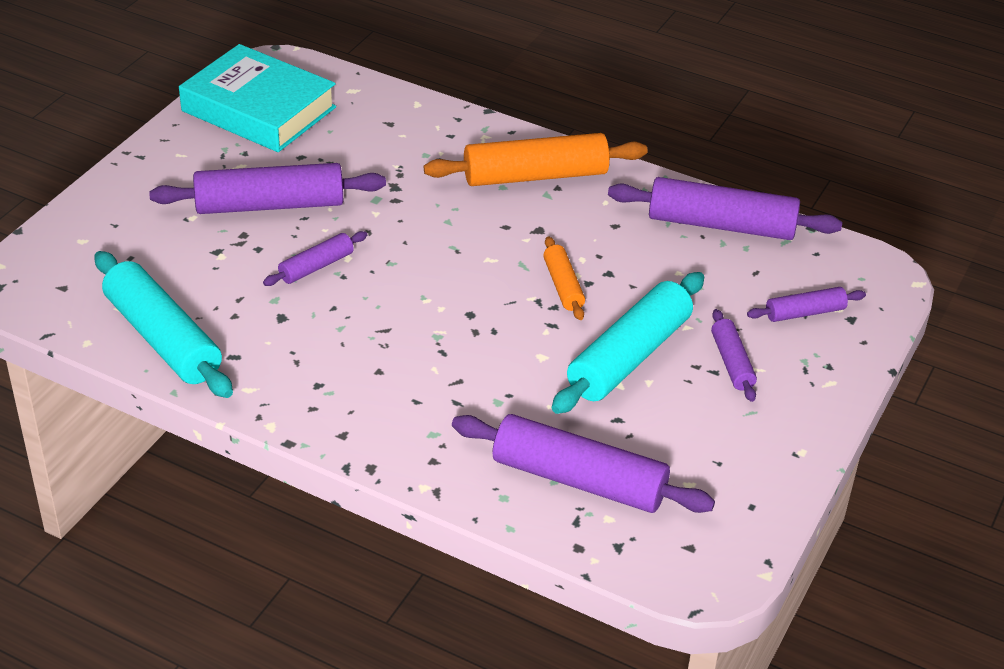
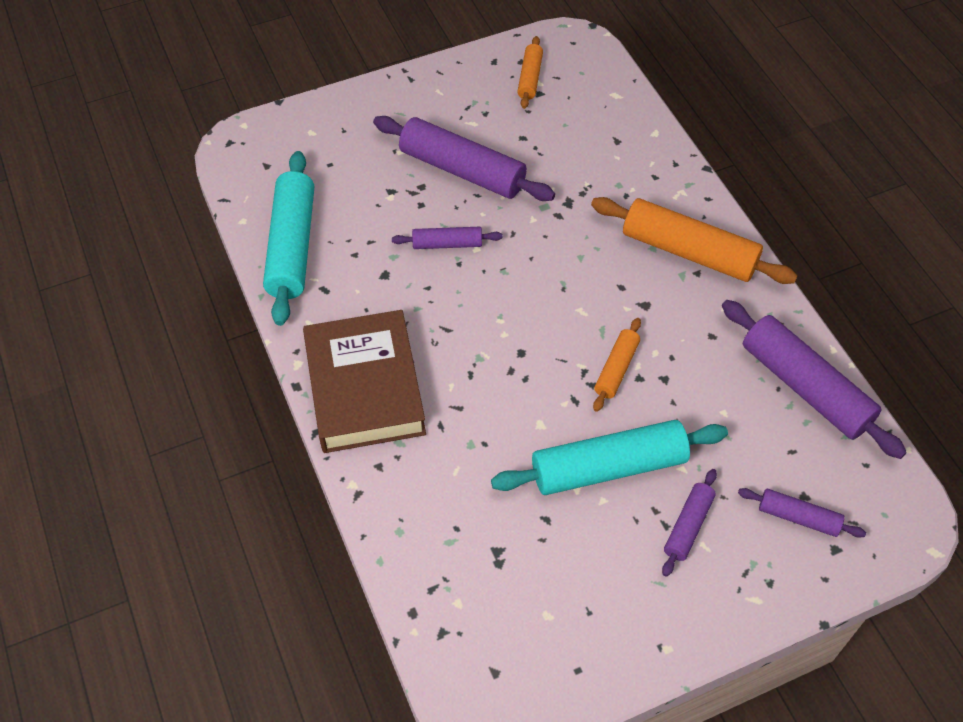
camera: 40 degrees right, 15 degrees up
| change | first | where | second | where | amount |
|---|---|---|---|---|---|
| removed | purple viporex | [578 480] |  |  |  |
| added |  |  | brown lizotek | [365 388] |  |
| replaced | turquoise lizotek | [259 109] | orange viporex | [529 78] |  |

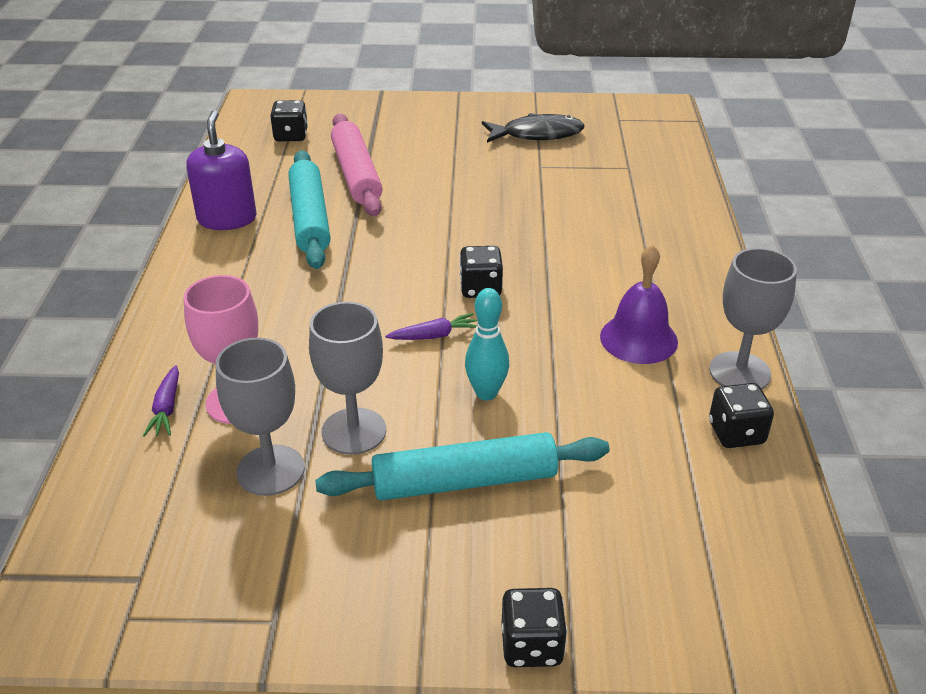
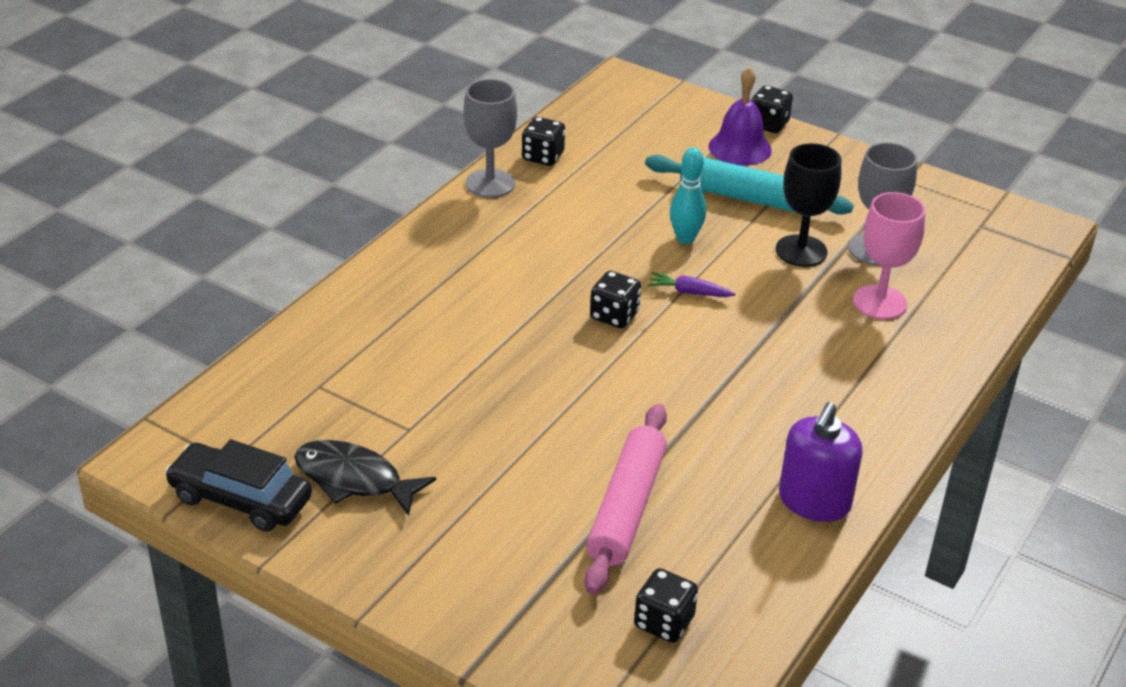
camera: 150 degrees left, 0 degrees up
| change | first | where | second | where | amount |
|---|---|---|---|---|---|
| removed | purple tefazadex | [166 409] |  |  |  |
| removed | turquoise viporex | [309 219] |  |  |  |
| added |  |  | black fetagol | [241 498] |  |
| moved | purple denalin | [638 339] |  | [740 148] |  |
| recoloured | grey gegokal | [354 431] | black gegokal | [801 251] |  |

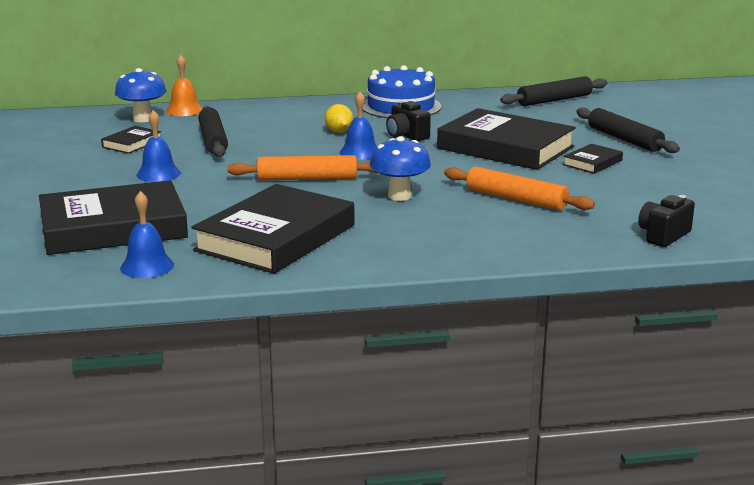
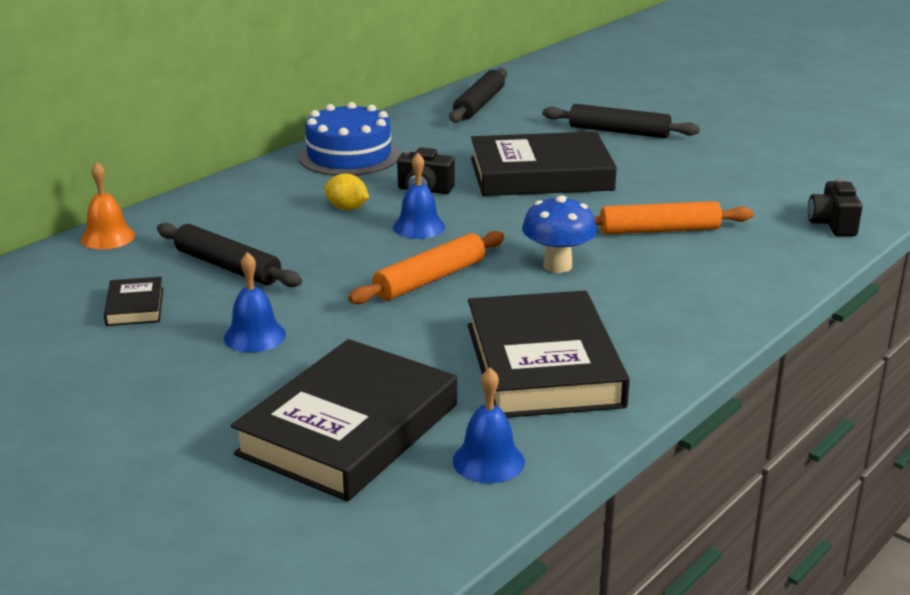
camera: 40 degrees left, 5 degrees up
| change | first | where | second | where | amount |
|---|---|---|---|---|---|
| removed | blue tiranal | [143 119] |  |  |  |
| removed | black lizotek | [592 163] |  |  |  |

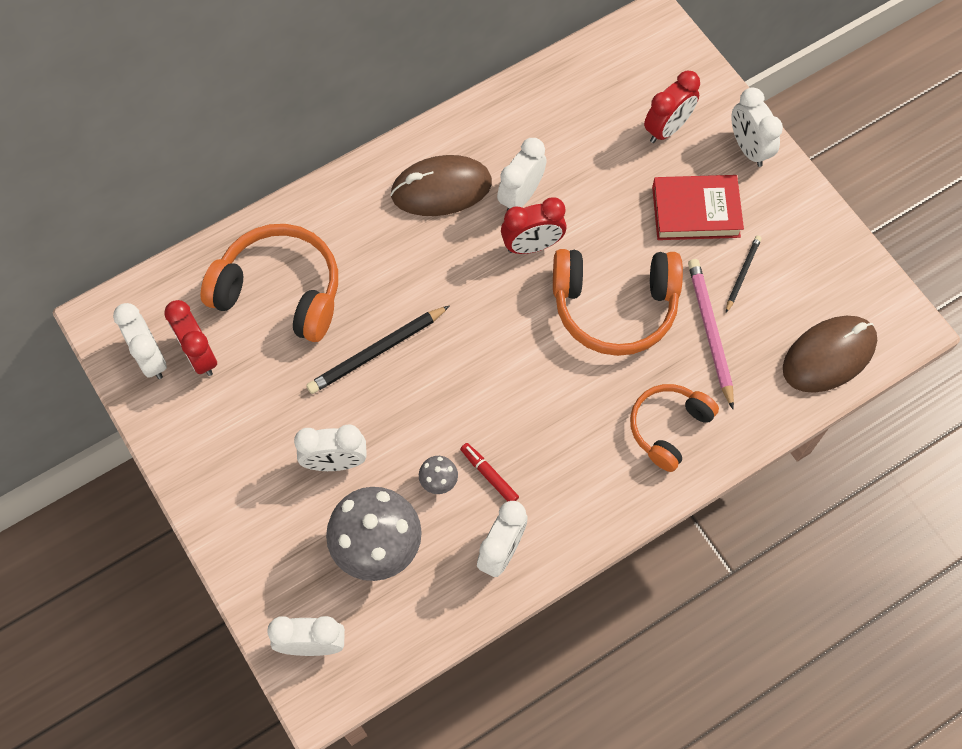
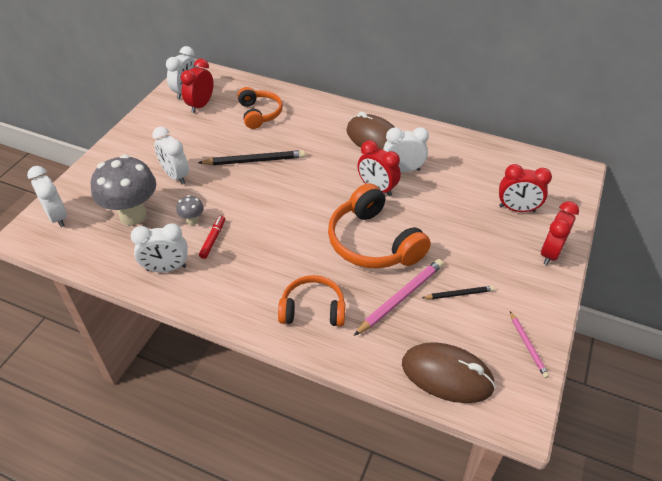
camera: 55 degrees right, 20 degrees down
| change | first | where | second | where | amount |
|---|---|---|---|---|---|
| removed | red lizotek | [695 211] |  |  |  |
| added |  |  | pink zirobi | [527 345] |  |
| recoloured | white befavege | [748 148] | red befavege | [550 253] |  |
| turned | black zirobi | [377 351] |  | [254 161] | 150 degrees clockwise |
| resized | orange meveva | [280 291] |  | [259 114] | x0.63 |

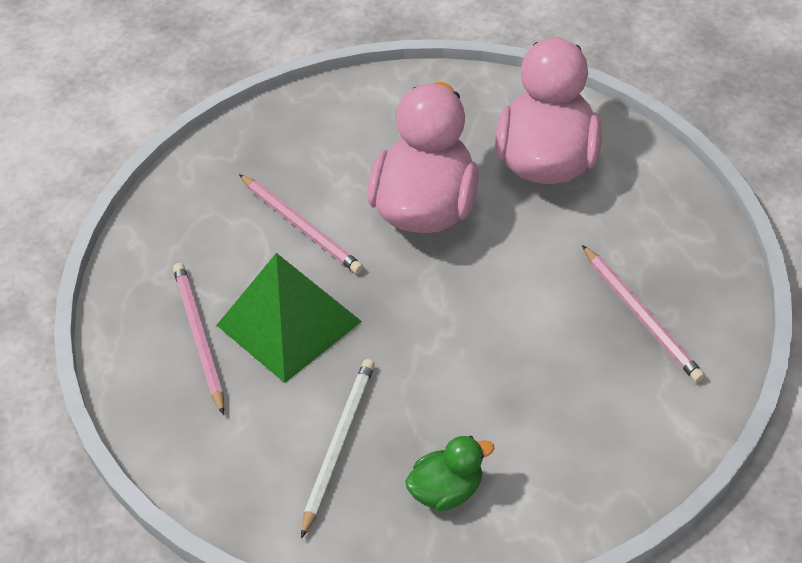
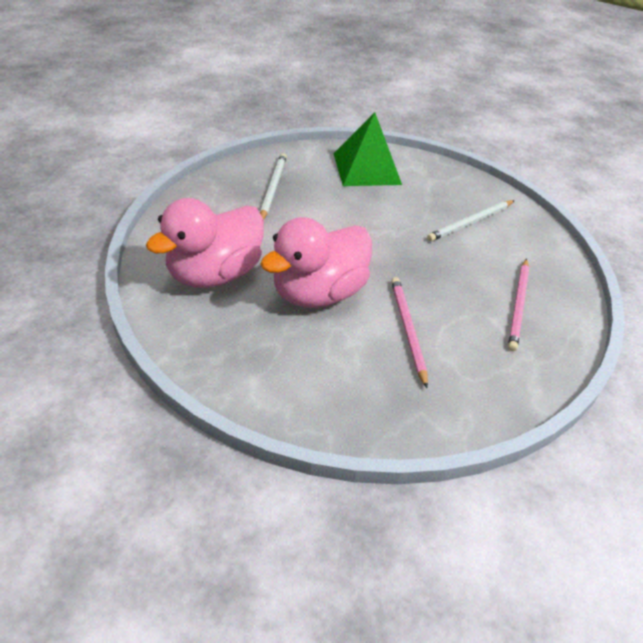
camera: 150 degrees left, 5 degrees down
| change | first | where | second | where | amount |
|---|---|---|---|---|---|
| removed | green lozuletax | [447 491] |  |  |  |
| moved | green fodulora | [288 323] |  | [367 169] |  |
| recoloured | pink zirobi | [641 316] | white zirobi | [273 188] |  |

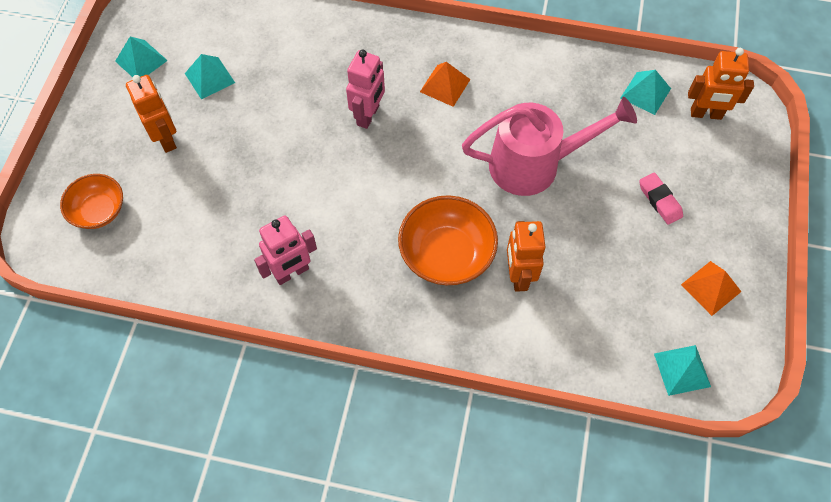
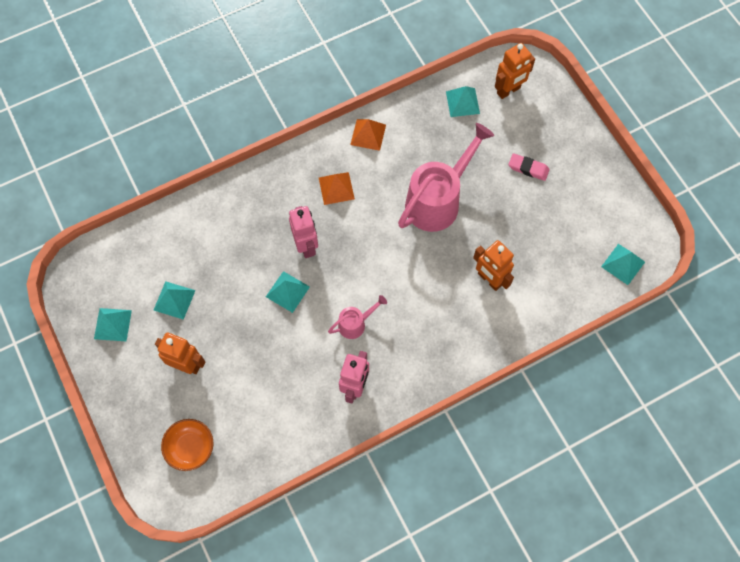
camera: 40 degrees left, 5 degrees up
| change | first | where | second | where | amount |
|---|---|---|---|---|---|
| removed | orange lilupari | [446 254] |  |  |  |
| added |  |  | turquoise fodulora | [287 291] |  |
| added |  |  | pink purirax | [355 324] |  |
| moved | orange fodulora | [711 288] |  | [368 134] |  |

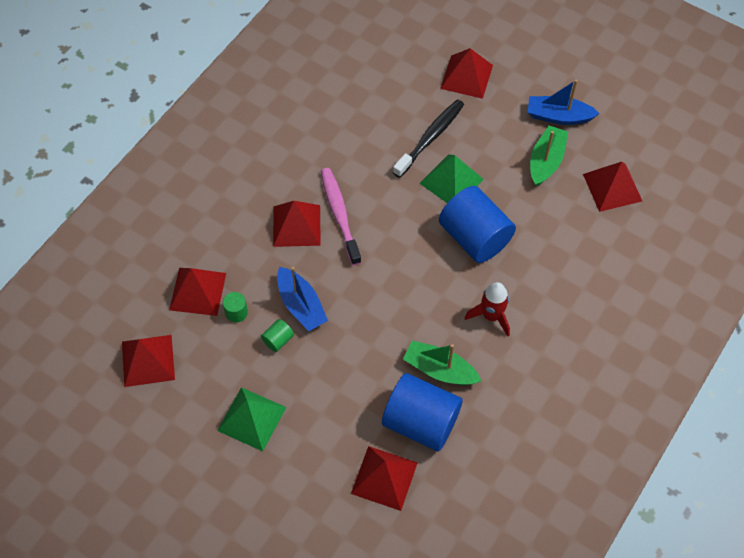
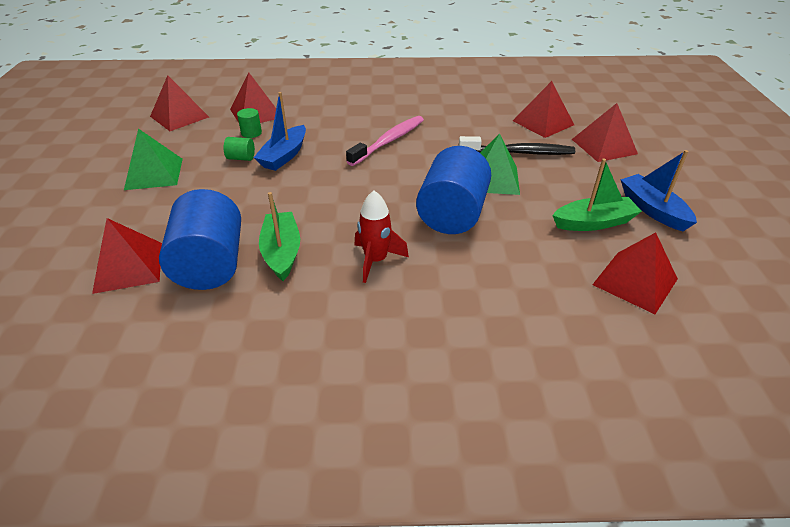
camera: 55 degrees right, 20 degrees down
| change | first | where | second | where | amount |
|---|---|---|---|---|---|
| moved | red fodulora | [296 225] |  | [543 122] |  |

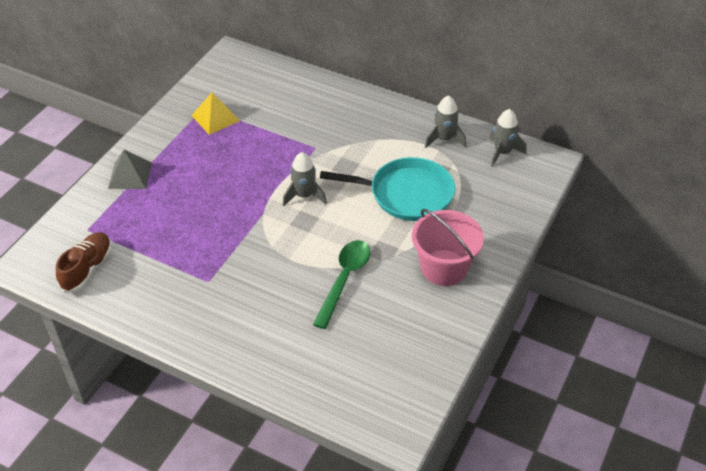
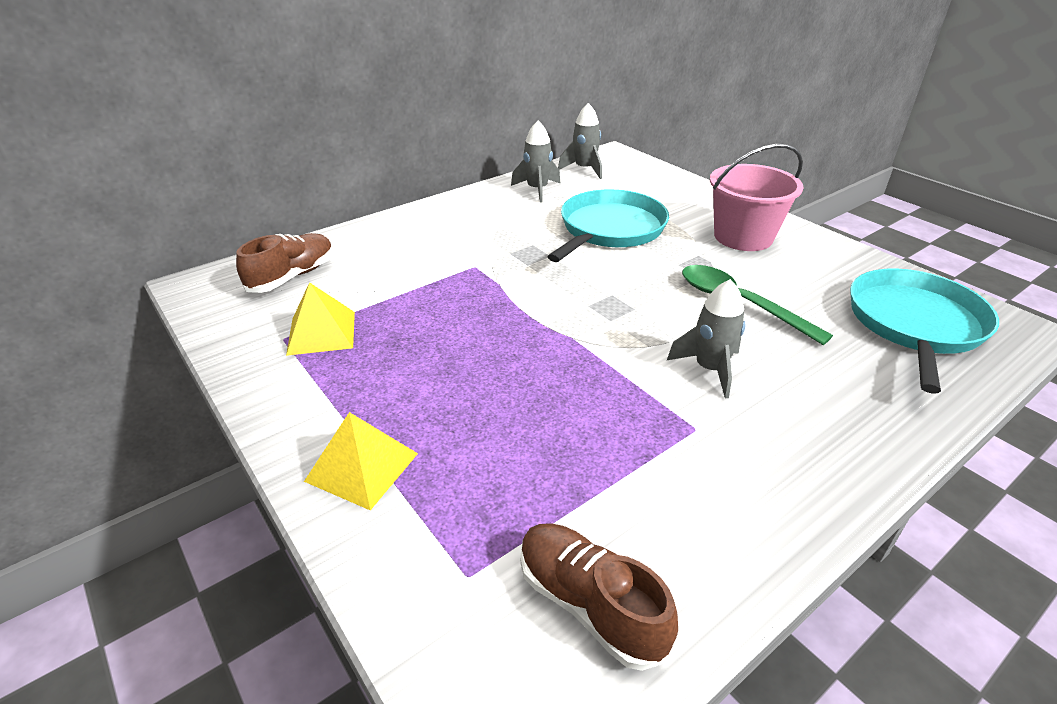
camera: 65 degrees left, 10 degrees down
| change | first | where | second | where | amount |
|---|---|---|---|---|---|
| added |  |  | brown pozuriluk | [292 276] |  |
| added |  |  | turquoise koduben | [915 324] |  |
| moved | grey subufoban | [304 196] |  | [710 369] |  |
| recoloured | grey fodulora | [130 175] | yellow fodulora | [362 467] |  |

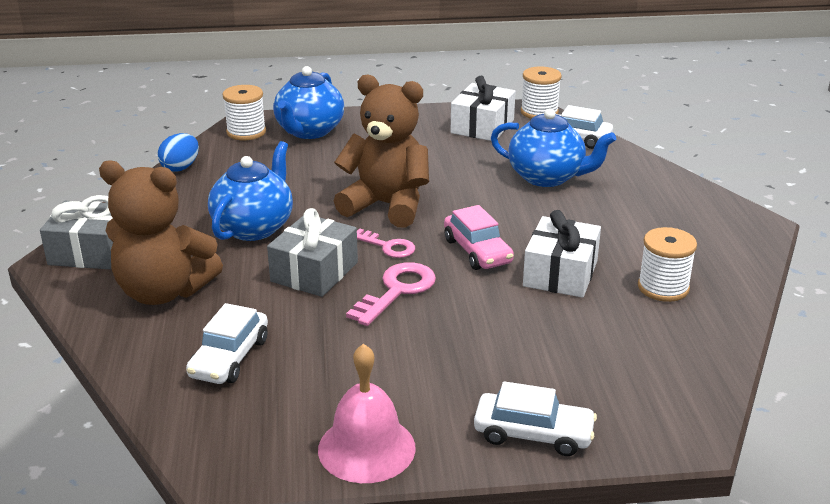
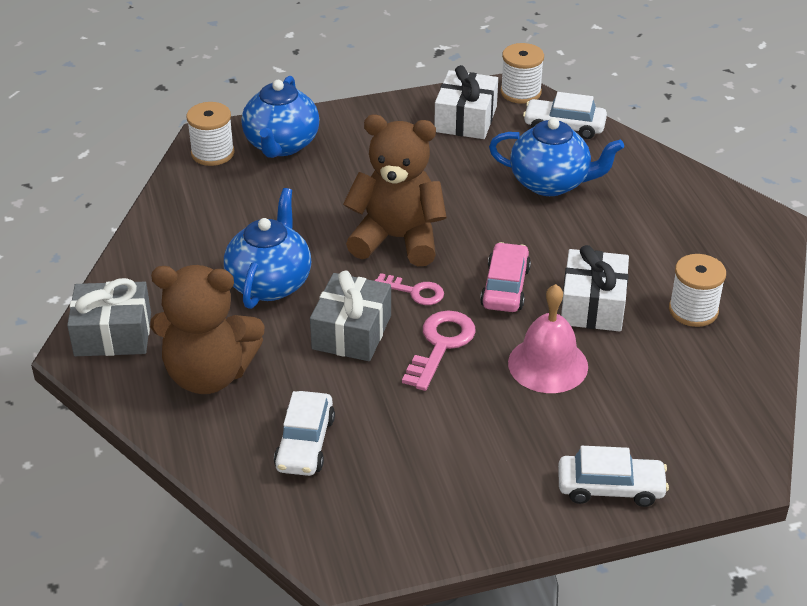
camera: 10 degrees left, 10 degrees up
| change | first | where | second | where | amount |
|---|---|---|---|---|---|
| removed | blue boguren | [180 167] |  |  |  |
| moved | pink denalin | [366 448] |  | [548 364] |  |
| turned | pink fetagol | [477 251] |  | [505 287] | 135 degrees counterclockwise |

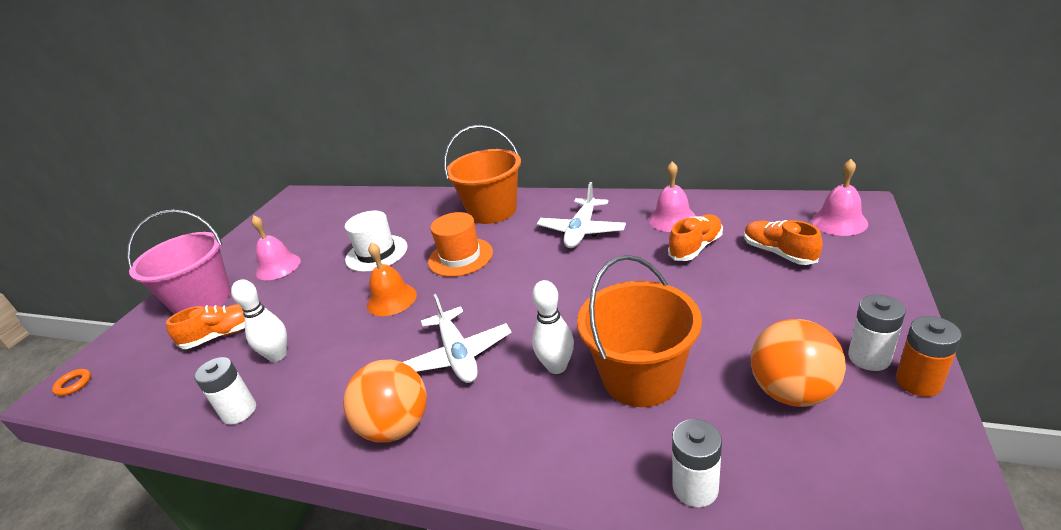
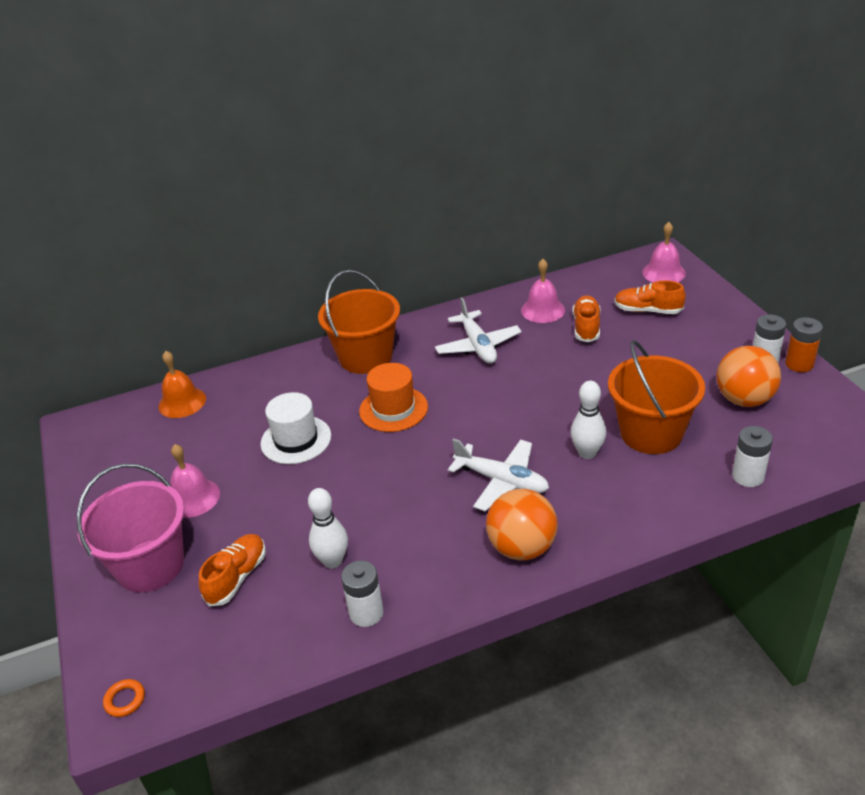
camera: 40 degrees left, 5 degrees up
| change | first | where | second | where | amount |
|---|---|---|---|---|---|
| moved | orange denalin | [391 299] |  | [182 402] |  |

